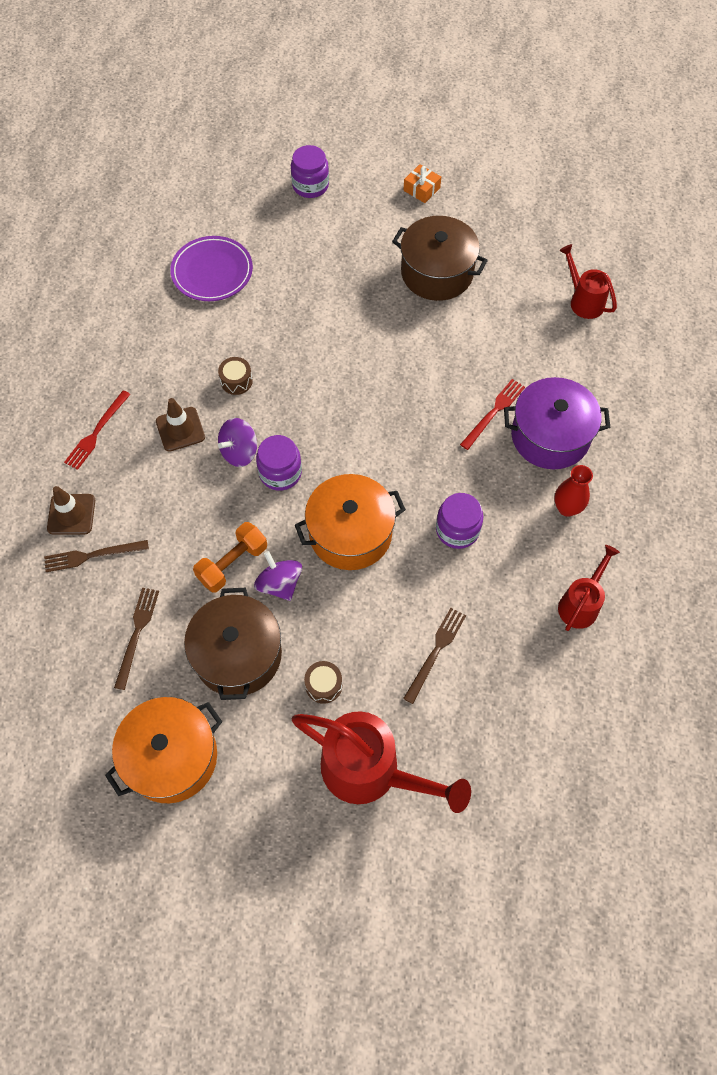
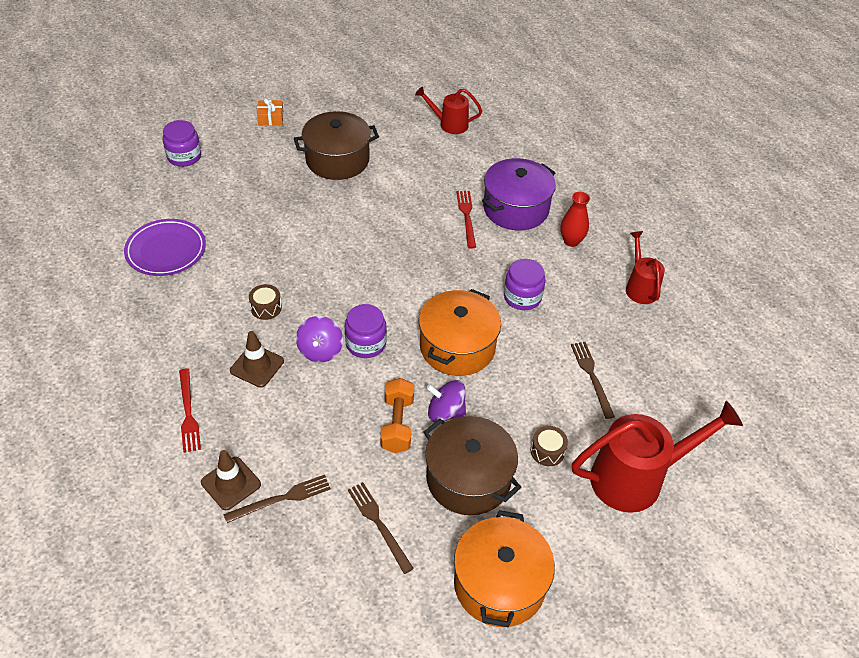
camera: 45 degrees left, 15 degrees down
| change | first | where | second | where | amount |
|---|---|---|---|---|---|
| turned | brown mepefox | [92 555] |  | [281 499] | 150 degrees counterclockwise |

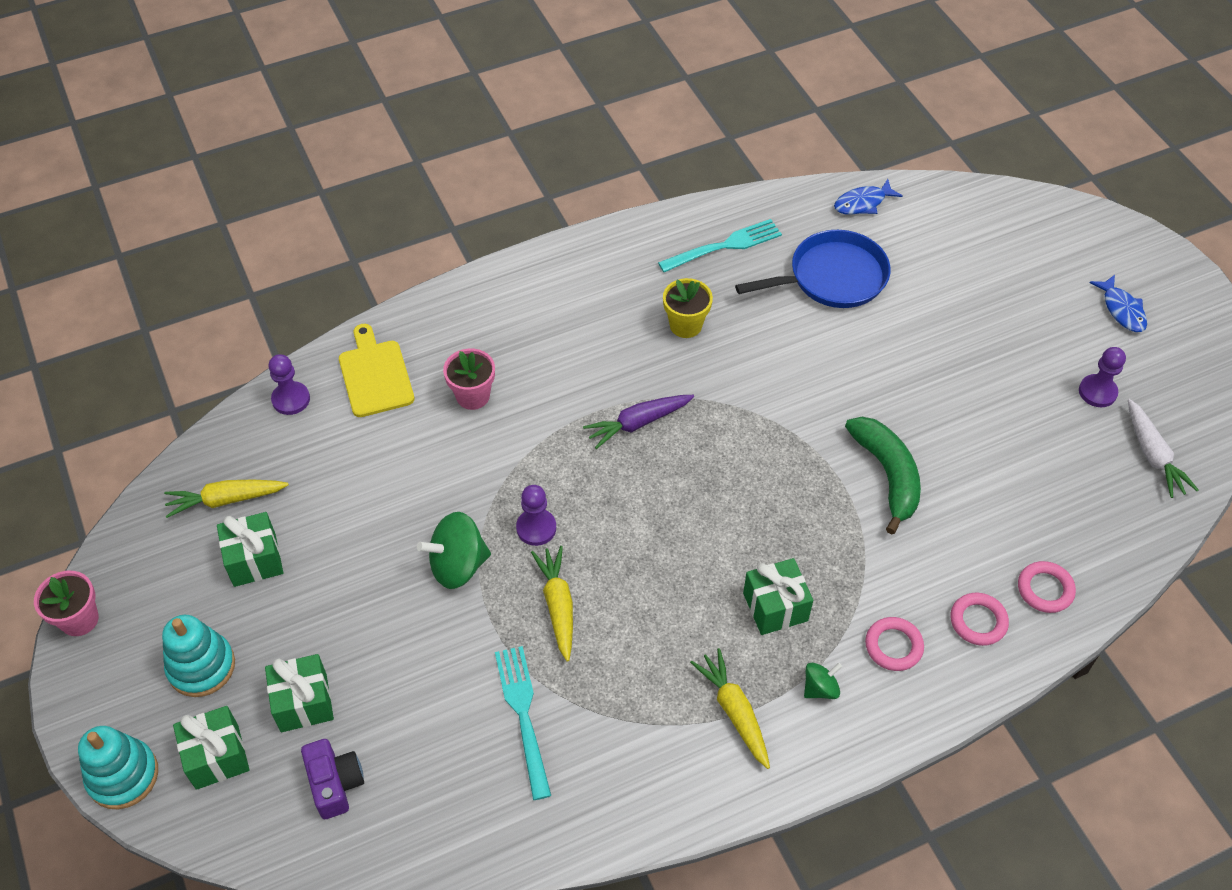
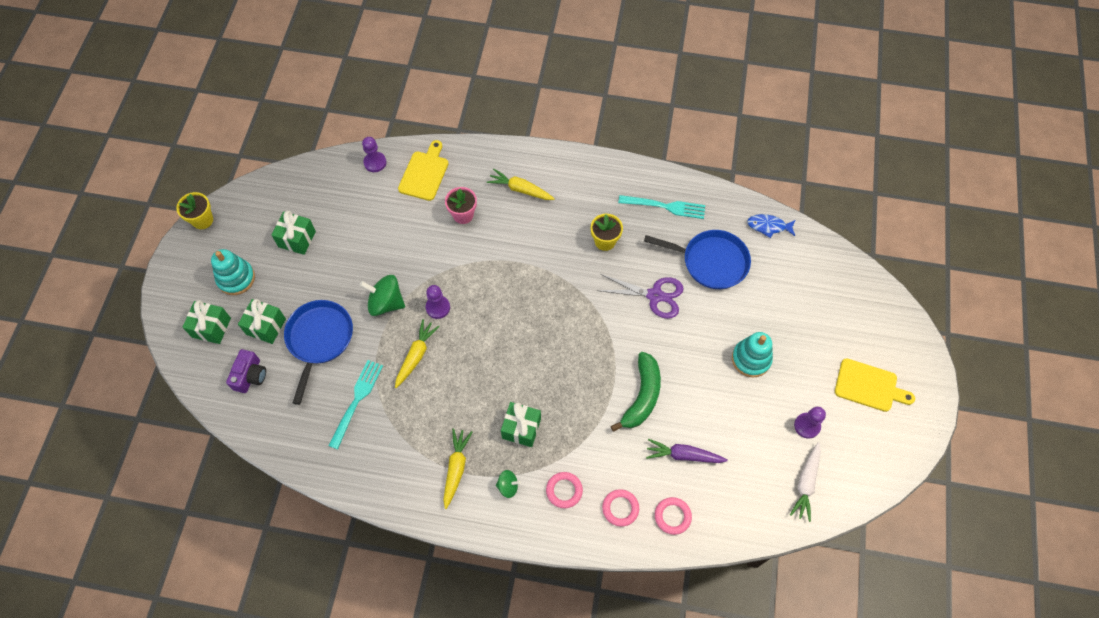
camera: 35 degrees right, 10 degrees up
| change | first | where | second | where | amount |
|---|---|---|---|---|---|
| added |  |  | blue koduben | [319 339] |  |
| added |  |  | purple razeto | [655 295] |  |
| moved | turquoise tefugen | [123 776] |  | [751 359] |  |
| moved | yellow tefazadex | [226 500] |  | [520 189] |  |
| moved | purple tefazadex | [638 423] |  | [683 455] |  |
| replaced | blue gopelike | [1122 310] | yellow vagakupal | [869 386] |  |
| recoloured | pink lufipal | [79 619] | yellow lufipal | [202 220] |  |

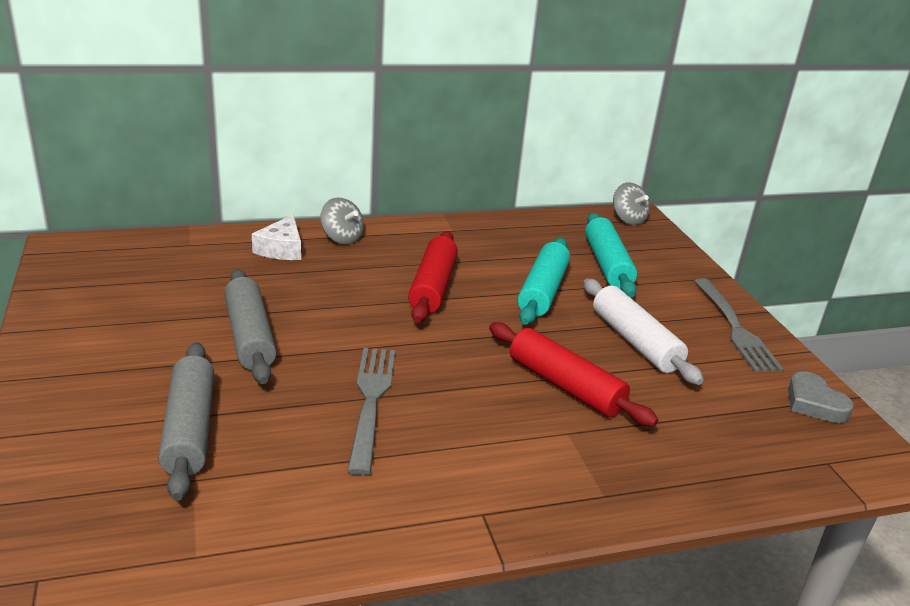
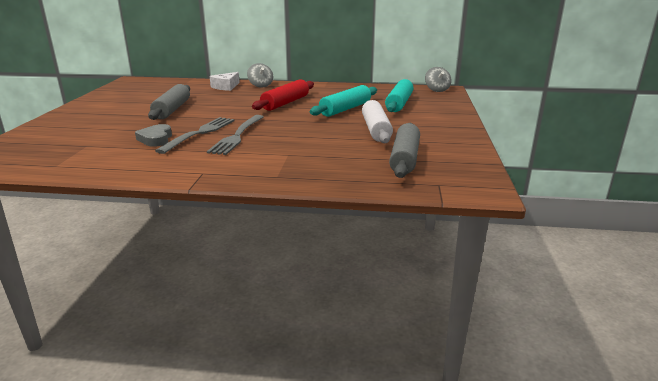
camera: 25 degrees right, 5 degrees down
| change | first | where | second | where | amount |
|---|---|---|---|---|---|
| removed | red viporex | [565 386] |  |  |  |
| moved | grey viporex | [189 429] |  | [404 158] |  |
| moved | grey mepefox | [735 328] |  | [237 136] |  |
| moved | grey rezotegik | [814 403] |  | [156 139] |  |

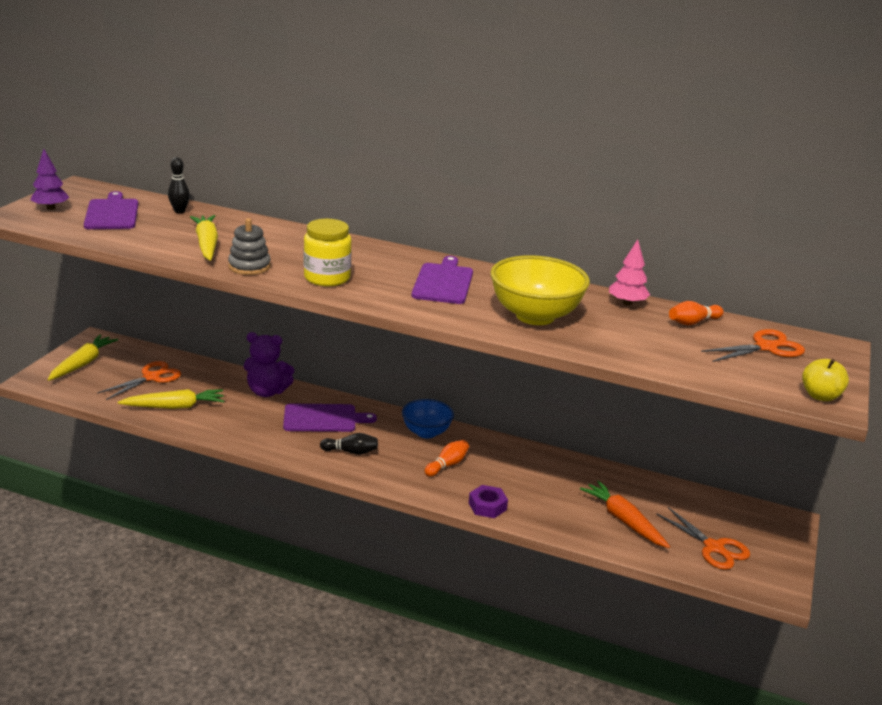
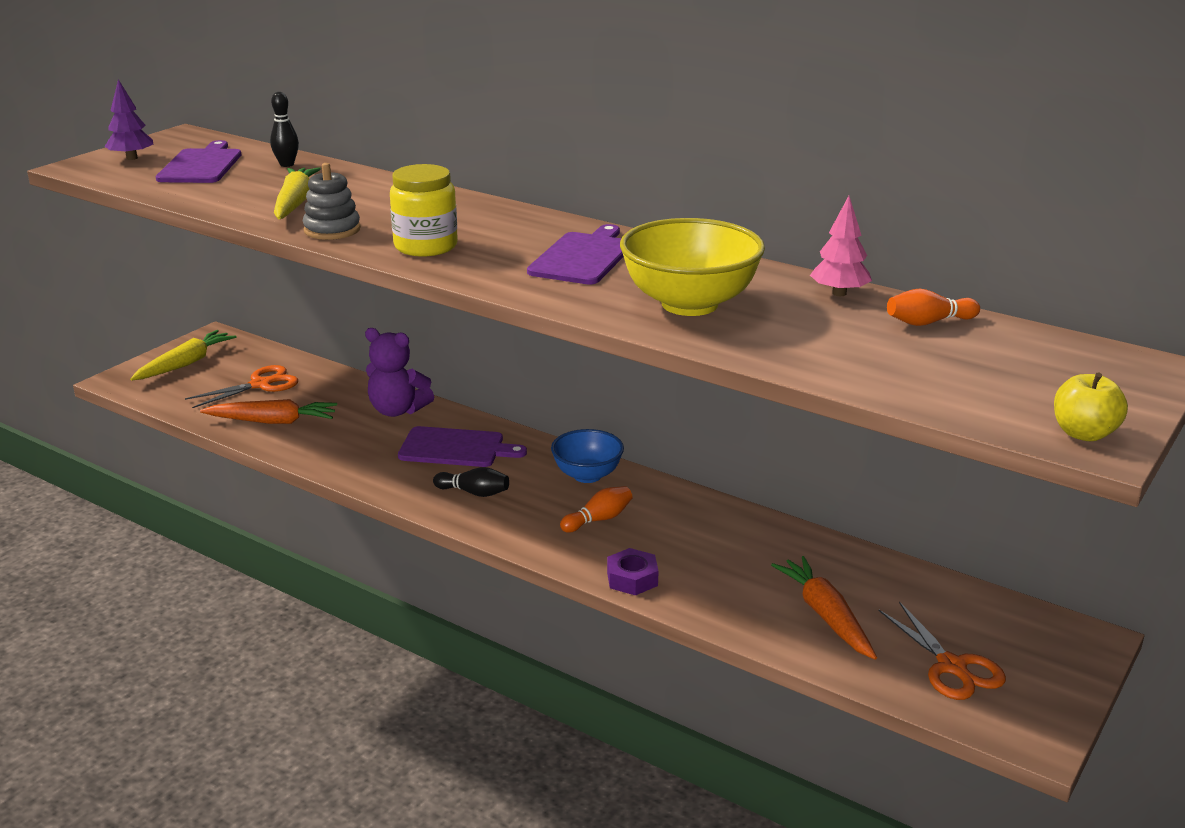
camera: 15 degrees right, 0 degrees up
| change | first | where | second | where | amount |
|---|---|---|---|---|---|
| removed | orange razeto | [766 347] |  |  |  |
| recoloured | yellow tefazadex | [175 407] | orange tefazadex | [273 421] |  |

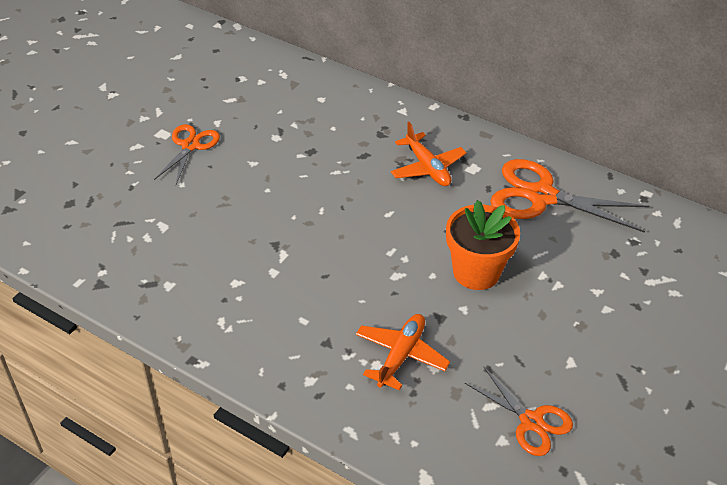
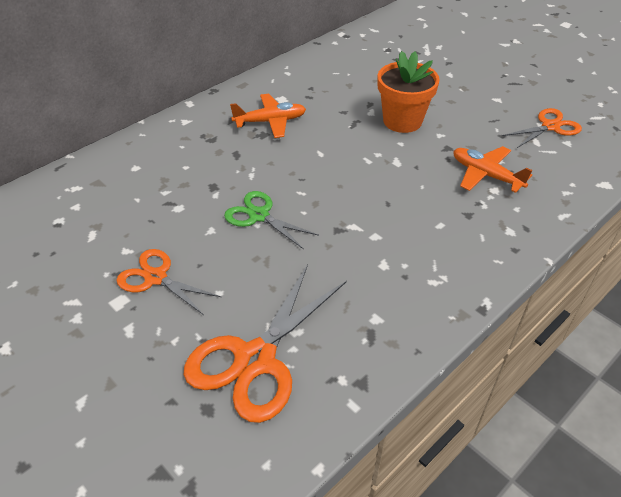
camera: 75 degrees left, 0 degrees up
| change | first | where | second | where | amount |
|---|---|---|---|---|---|
| added |  |  | green razeto | [259 215] |  |
| moved | orange razeto | [541 196] |  | [255 359] |  |

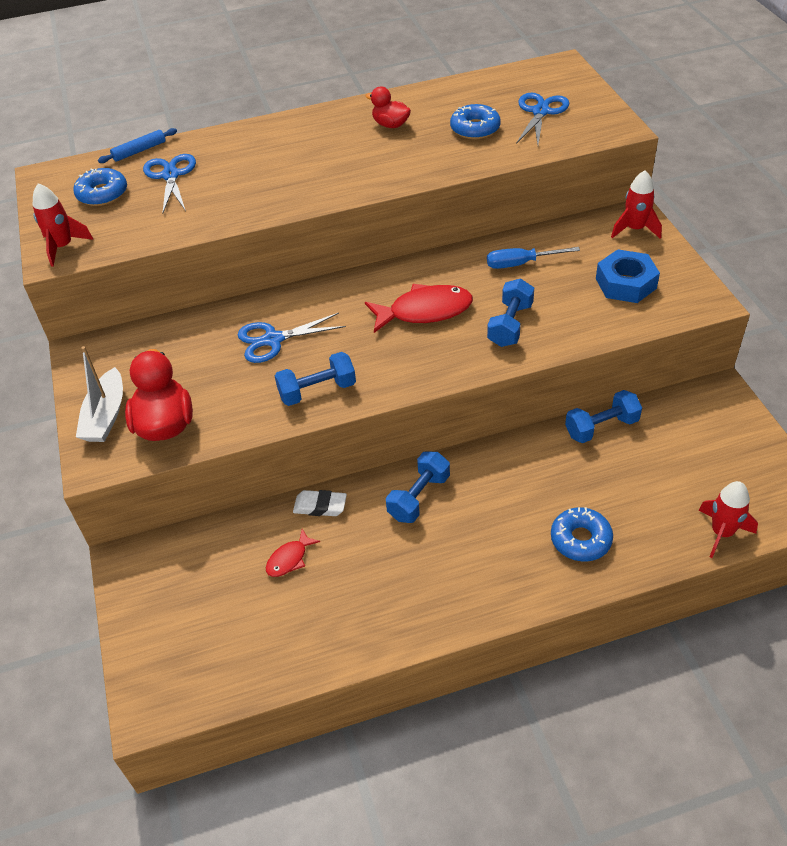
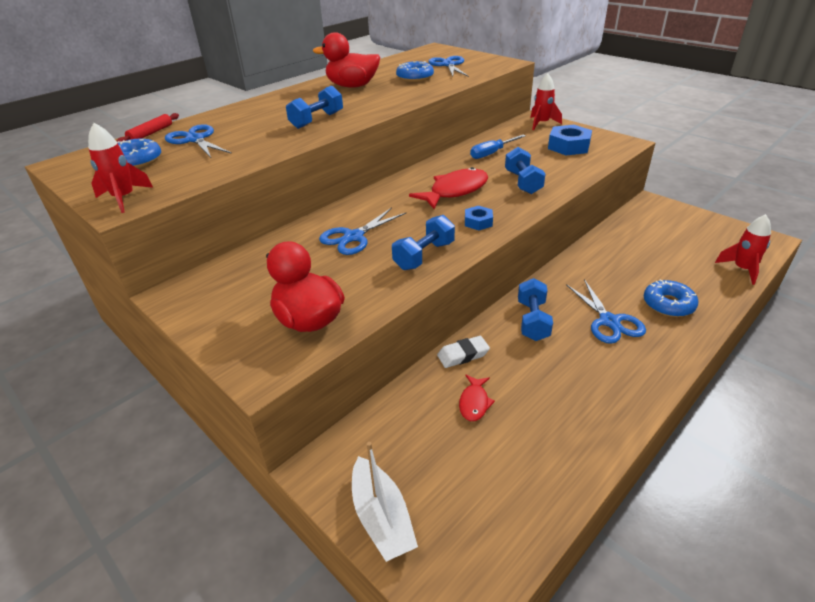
camera: 30 degrees left, 10 degrees down
| change | first | where | second | where | amount |
|---|---|---|---|---|---|
| added |  |  | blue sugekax | [478 222] |  |
| added |  |  | blue razeto | [609 321] |  |
| moved | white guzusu | [106 416] |  | [381 517] |  |
| moved | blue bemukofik | [601 427] |  | [317 120] |  |
| recoloured | blue viporex | [139 151] | red viporex | [151 133] |  |
| resized | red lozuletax | [390 125] |  | [352 86] | x1.68 |

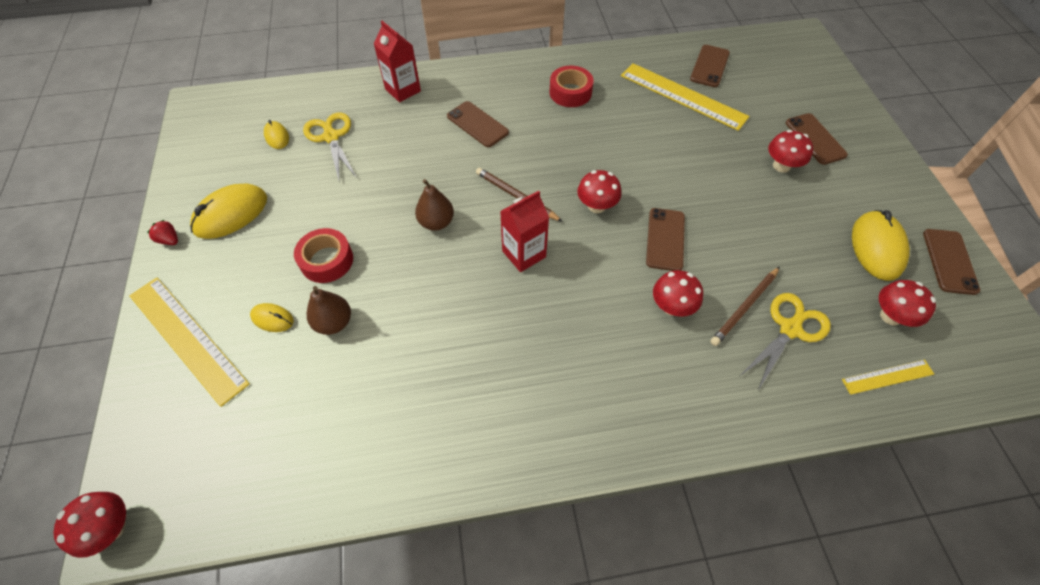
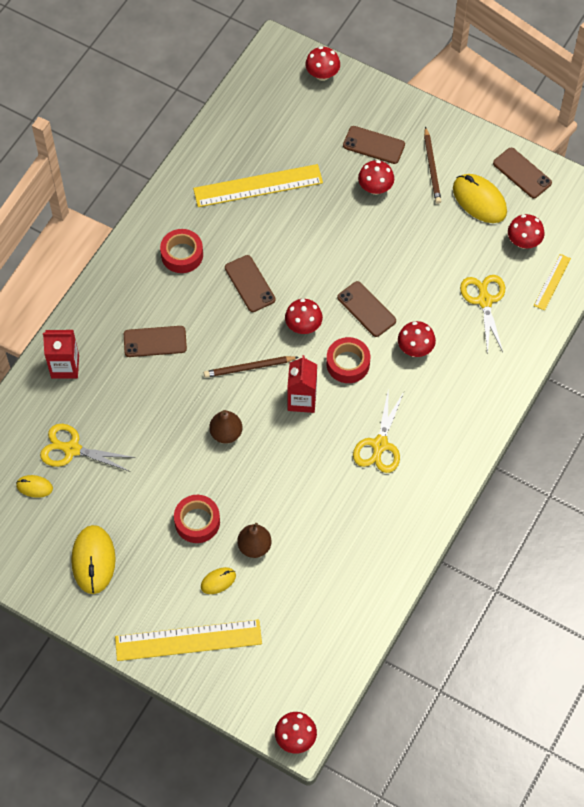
camera: 50 degrees left, 5 degrees up
| change | first | where | second | where | amount |
|---|---|---|---|---|---|
| removed | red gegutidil | [170 240] |  |  |  |
| added |  |  | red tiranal | [322 74] |  |
| added |  |  | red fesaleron | [348 363] |  |
| added |  |  | yellow razeto | [380 445] |  |
| moved | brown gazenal | [709 66] |  | [250 284] |  |
| moved | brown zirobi | [745 307] |  | [432 167] |  |

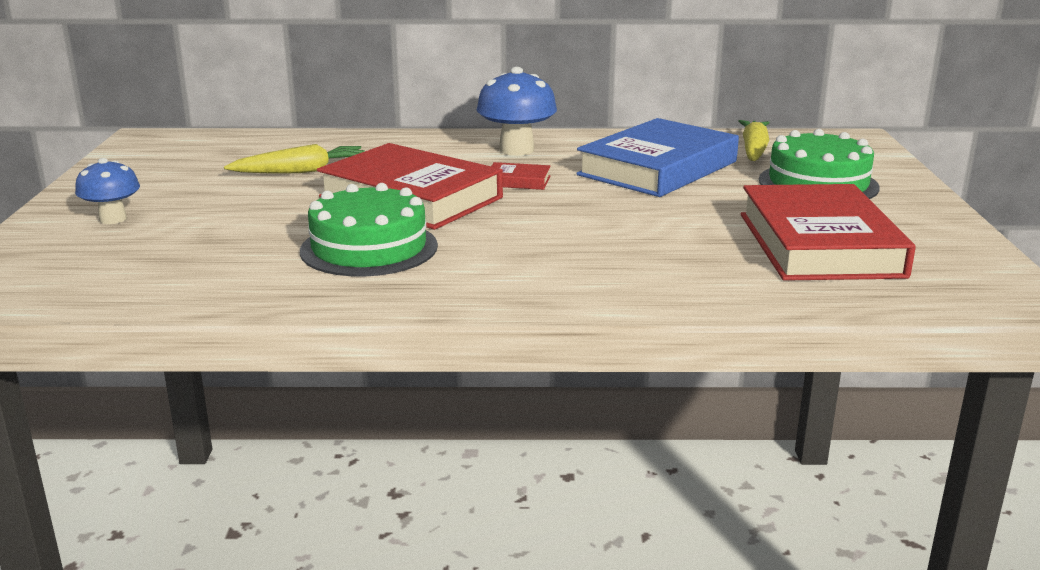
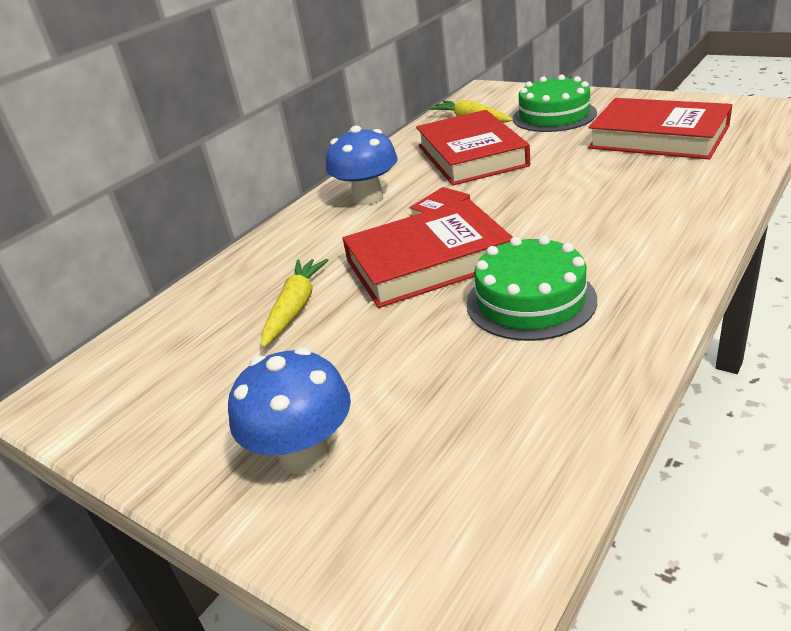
camera: 50 degrees left, 10 degrees up
| change | first | where | second | where | amount |
|---|---|---|---|---|---|
| recoloured | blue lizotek | [657 168] | red lizotek | [471 155] |  |
| resized | blue tiranal | [113 219] |  | [304 454] | x1.58 |

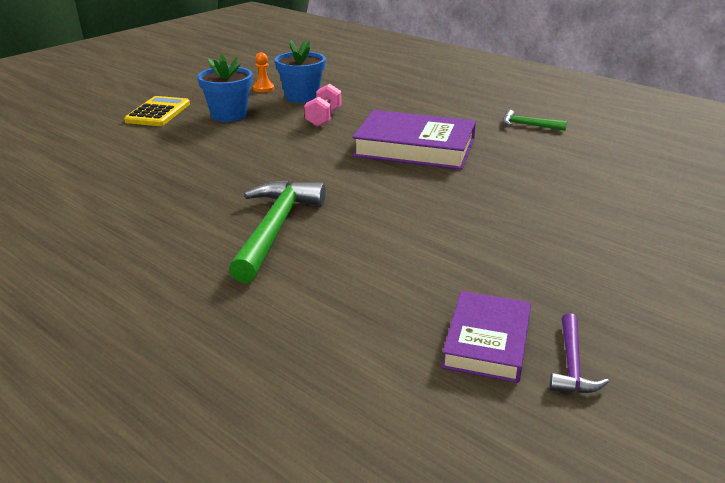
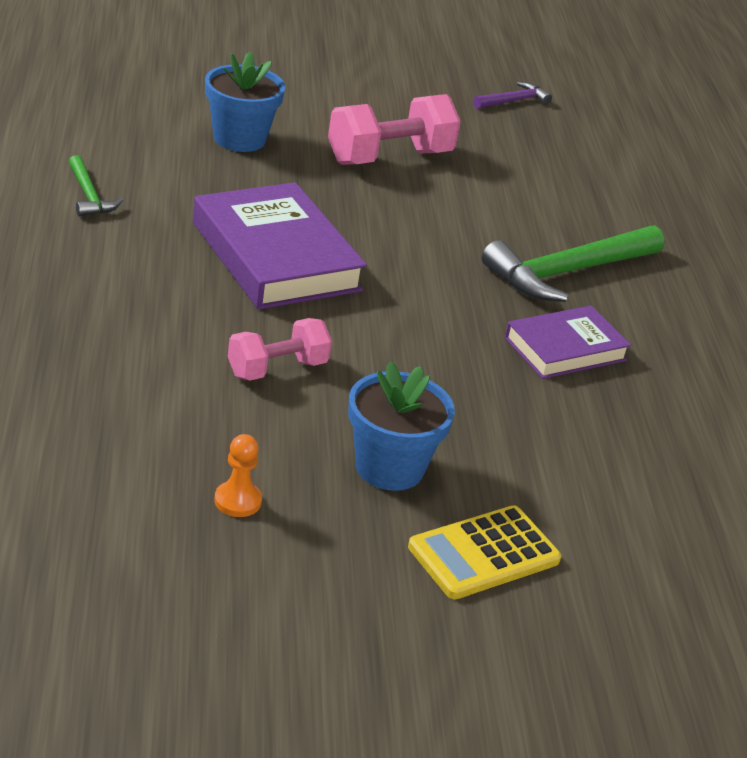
camera: 140 degrees left, 5 degrees up
| change | first | where | second | where | amount |
|---|---|---|---|---|---|
| added |  |  | pink bemukofik | [389 158] |  |
| moved | blue lufipal | [302 97] |  | [239 139] |  |
| moved | purple lizotek | [487 342] |  | [565 349] |  |

